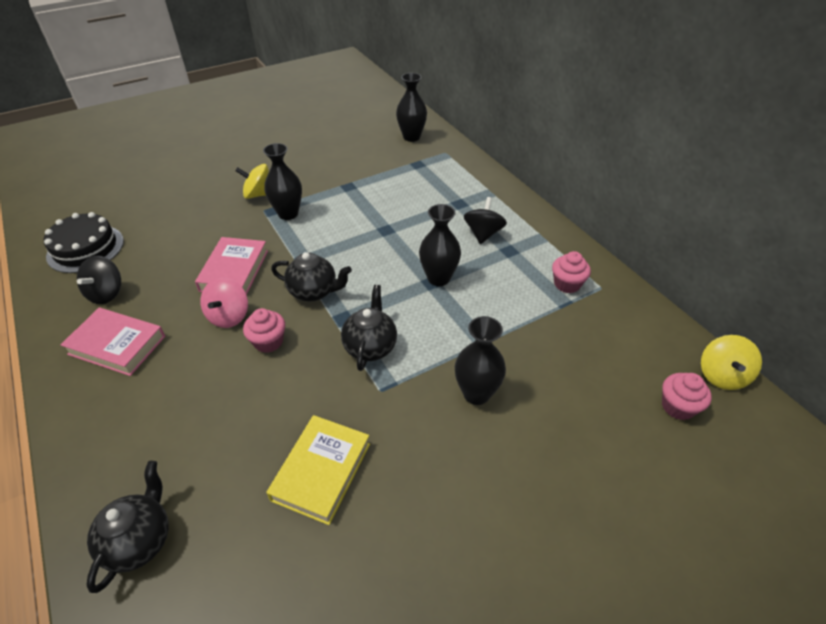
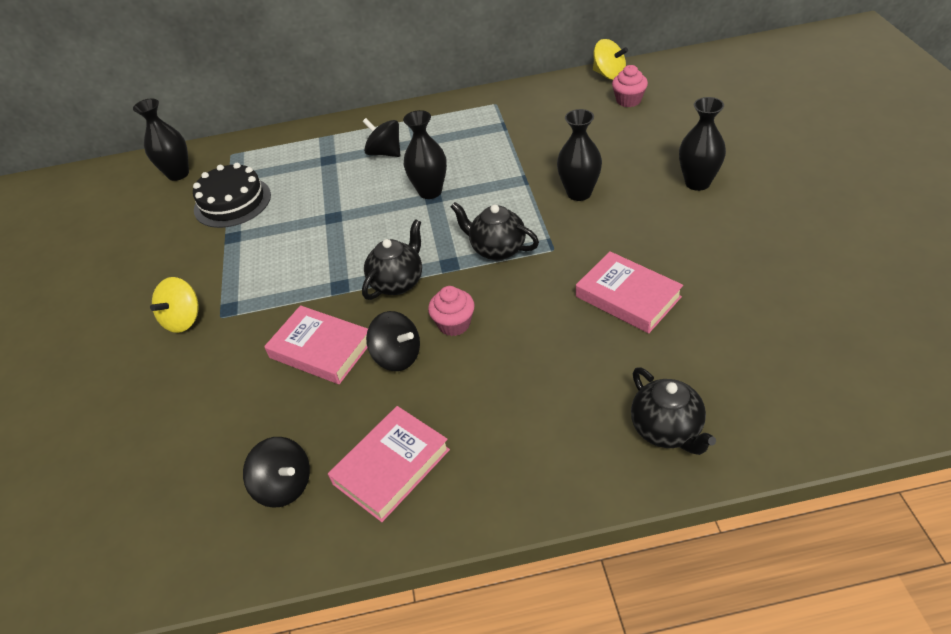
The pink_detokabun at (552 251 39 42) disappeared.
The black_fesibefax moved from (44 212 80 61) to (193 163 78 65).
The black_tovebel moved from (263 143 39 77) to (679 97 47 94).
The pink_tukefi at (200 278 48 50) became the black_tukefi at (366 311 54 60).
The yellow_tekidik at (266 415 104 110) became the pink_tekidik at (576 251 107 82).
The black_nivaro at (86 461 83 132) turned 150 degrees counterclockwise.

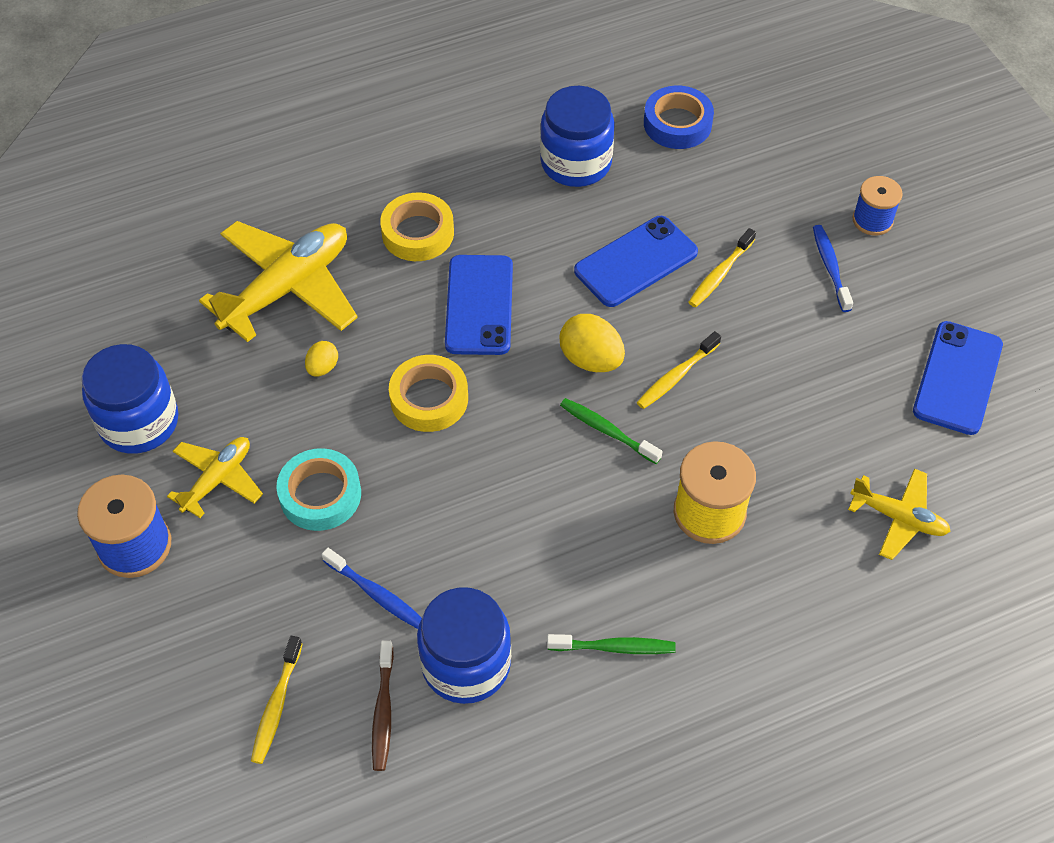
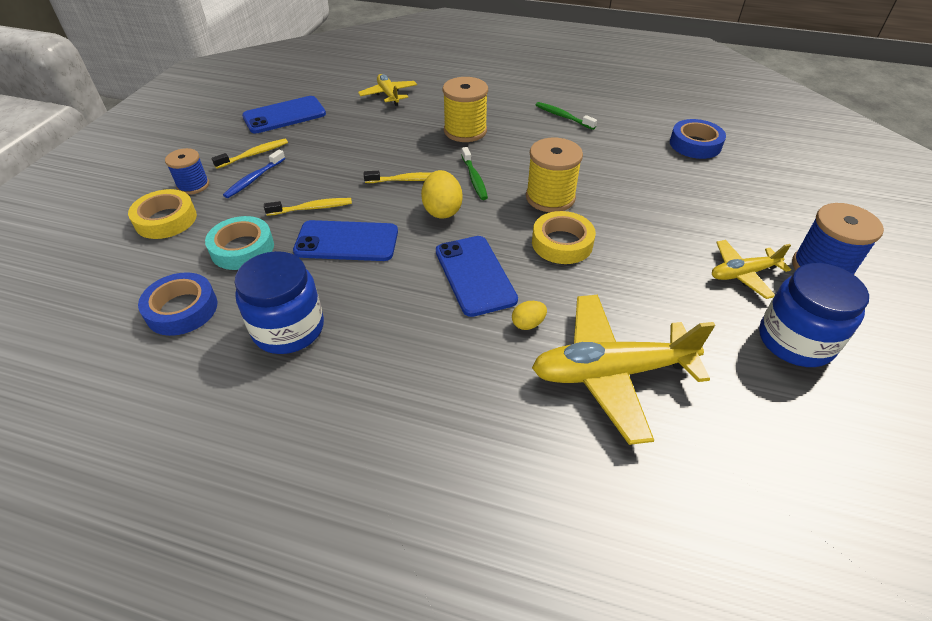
The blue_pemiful at (322 548 100 81) disappeared.
The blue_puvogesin at (417 587 94 117) disappeared.
The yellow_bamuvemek at (526 138 57 74) appeared.
The yellow_pemiful moved from (251 636 52 128) to (212 139 76 30).
The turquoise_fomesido moved from (276 448 85 83) to (205 216 69 54).
The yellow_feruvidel moved from (305 341 33 36) to (512 301 35 29).
The yellow_fomesido moved from (380 192 74 69) to (128 189 69 50).
The brown_pemiful at (372 640 22 131) was replaced by the blue_fomesido at (670 119 56 40).
The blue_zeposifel at (445 255 68 100) turned 60 degrees counterclockwise.

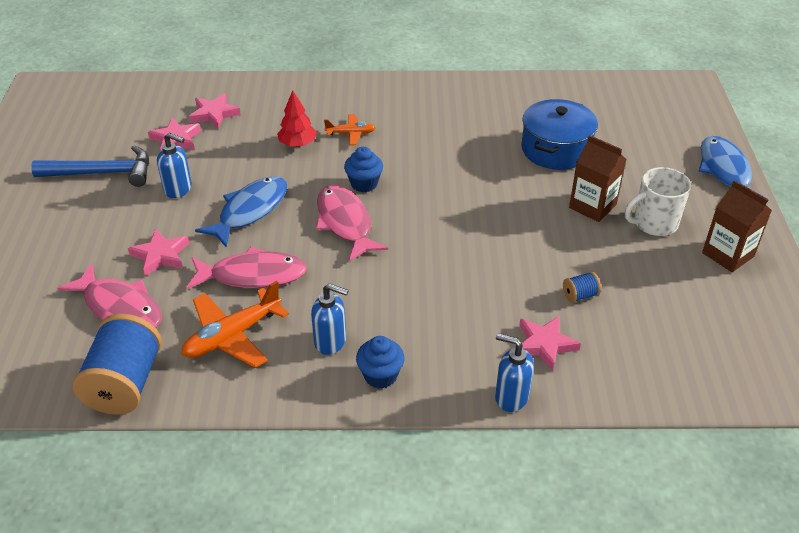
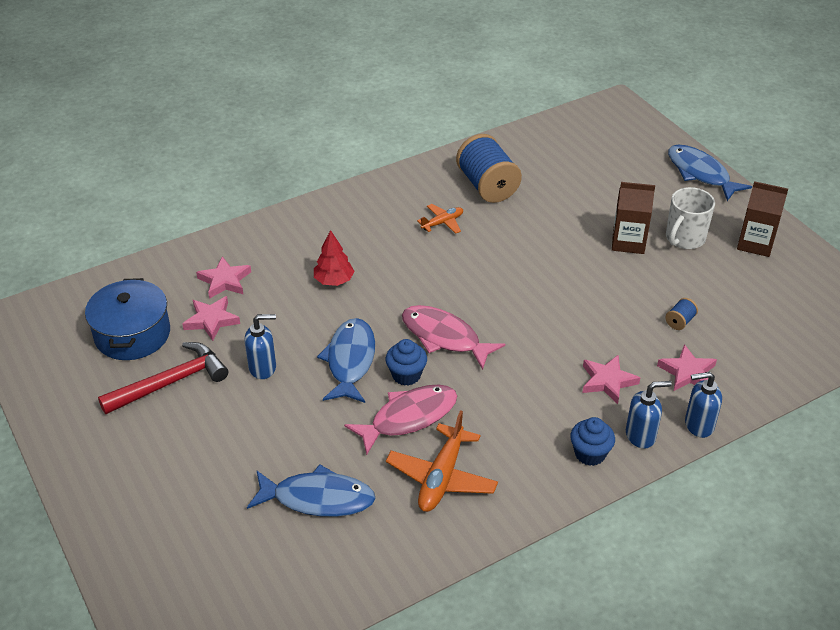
The blue_bamuvemek moved from (73 313 89 102) to (456 134 66 69).
The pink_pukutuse moved from (128 229 61 47) to (582 355 58 49).
The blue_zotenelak moved from (311 283 38 72) to (626 381 46 68).
The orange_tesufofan moved from (324 114 51 31) to (417 204 46 30).
The blue_detokabun moved from (344 147 39 45) to (386 339 41 47).
The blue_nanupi moved from (521 99 77 71) to (85 278 85 82).
The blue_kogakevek at (31 145 118 42) became the red_kogakevek at (98 342 130 72).
The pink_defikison at (57 263 105 65) became the blue_defikison at (247 464 129 53).

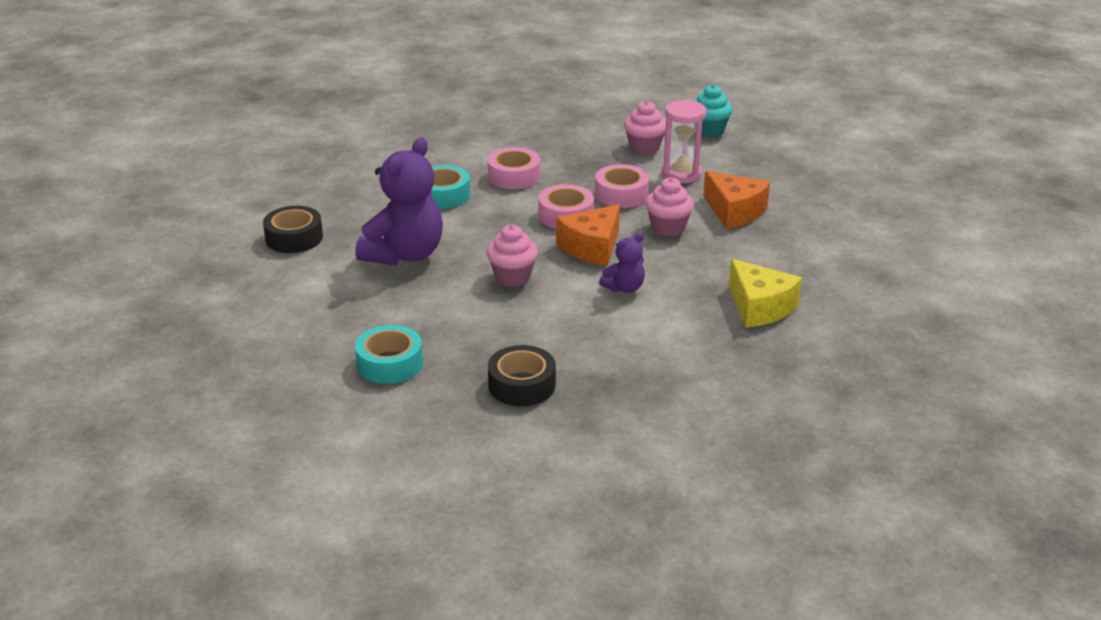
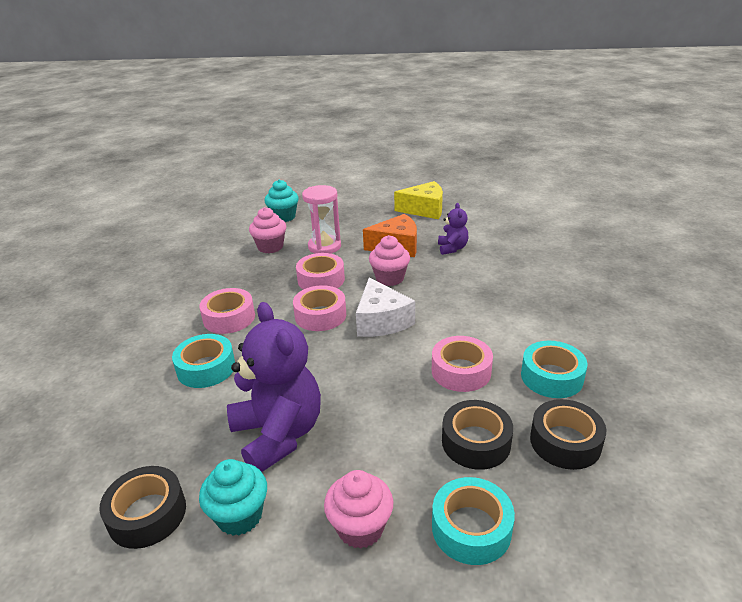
The turquoise_detokabun at (199 459 68 77) appeared.
The pink_fomesido at (432 336 61 56) appeared.
The black_fomesido at (442 400 71 70) appeared.
The turquoise_fomesido at (521 341 66 57) appeared.
The pink_detokabun moved from (486 224 52 63) to (324 470 69 79).
The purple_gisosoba moved from (599 233 46 60) to (438 203 31 52).
The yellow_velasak moved from (729 259 73 69) to (394 181 49 38).
The orange_velasak at (556 204 64 62) became the white_velasak at (356 278 59 59).

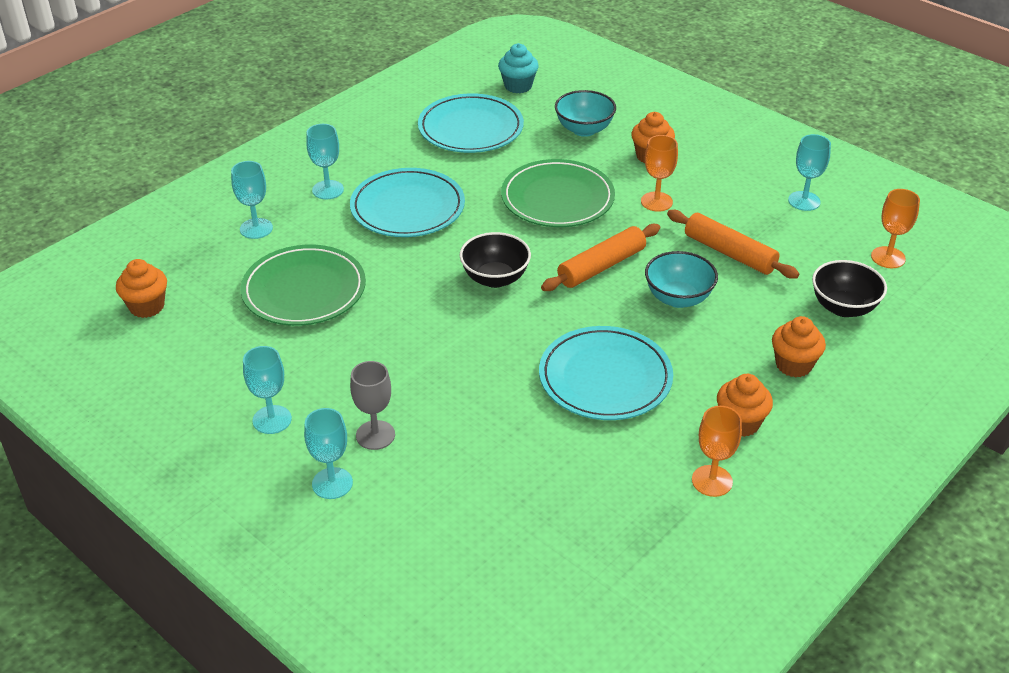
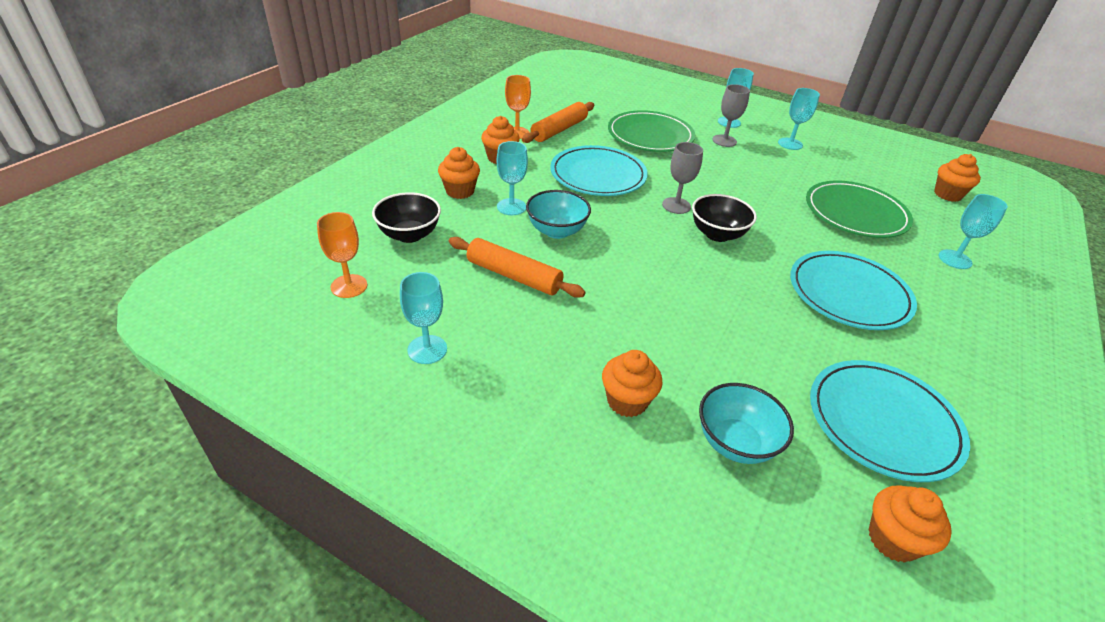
The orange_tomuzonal at (641 135 37 77) disappeared.
The grey_tomuzonal at (662 142 41 72) appeared.
The turquoise_tomuzonal moved from (306 124 38 75) to (497 141 31 74).
The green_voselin moved from (501 159 114 68) to (608 110 87 42).
The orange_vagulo moved from (541 224 119 67) to (522 102 72 41).
The turquoise_detokabun at (498 43 41 50) became the orange_detokabun at (869 485 83 78).

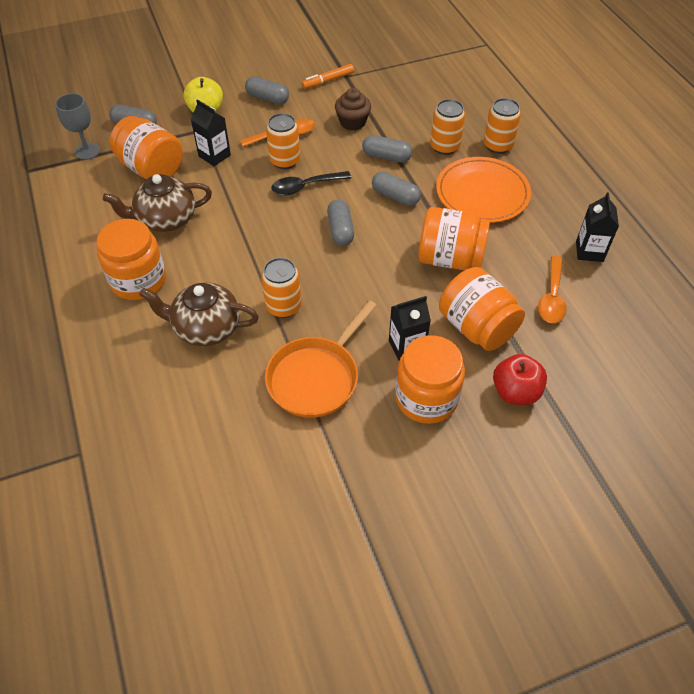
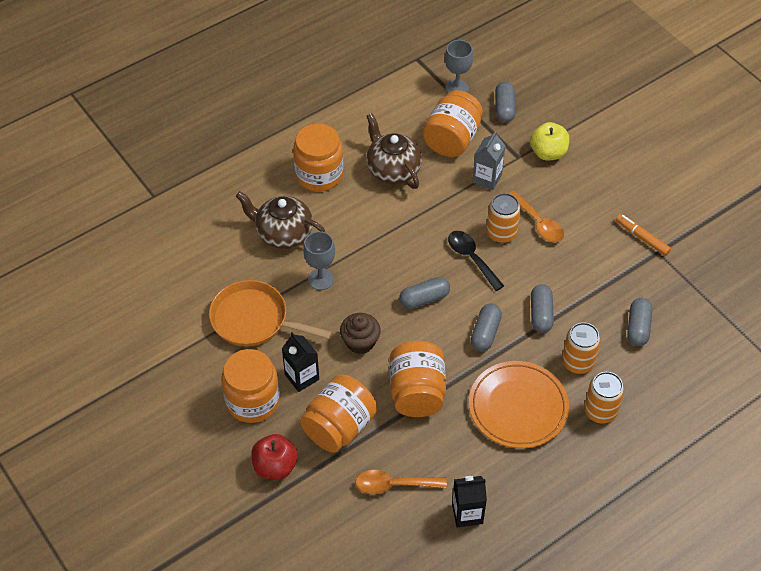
The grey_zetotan moved from (245 76 44 28) to (627 298 25 48).
The brown_detokabun moved from (335 88 36 43) to (340 313 41 41).
The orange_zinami at (261 258 41 60) was replaced by the grey_tomuzonal at (303 231 32 59).
The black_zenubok at (191 99 40 67) became the grey_zenubok at (473 131 32 59).
The brown_nivaro at (139 283 120 63) turned 60 degrees counterclockwise.

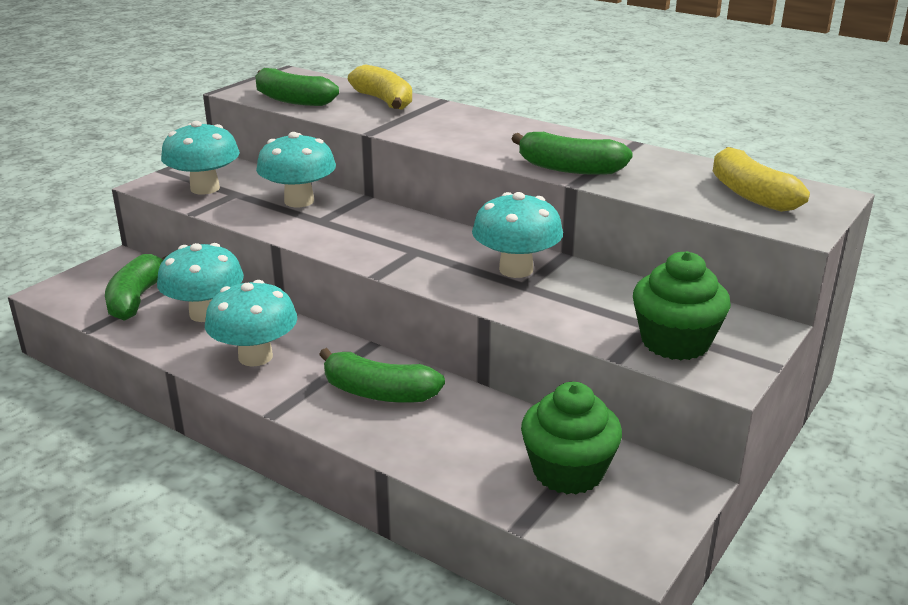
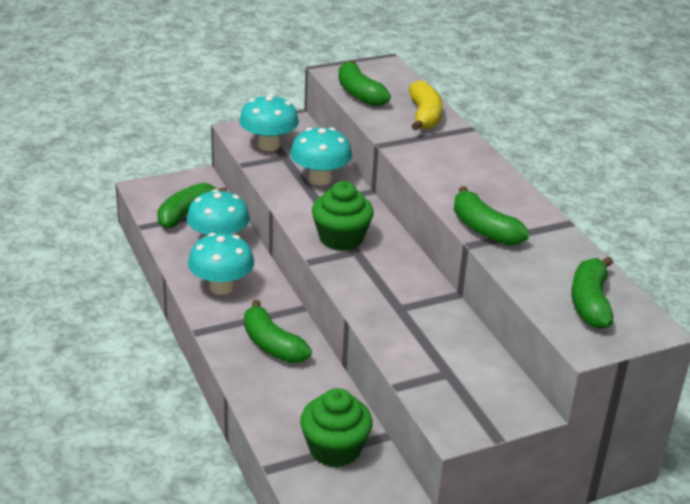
The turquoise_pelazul at (472 192 91 86) disappeared.
The green_detokabun moved from (633 251 98 109) to (312 181 62 70).
The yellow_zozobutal at (713 147 97 65) became the green_zozobutal at (571 256 42 73).

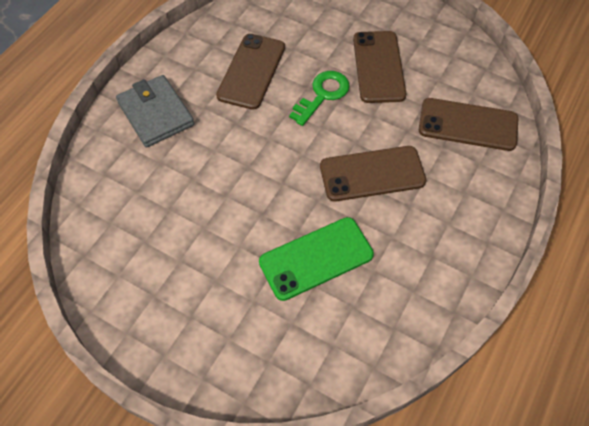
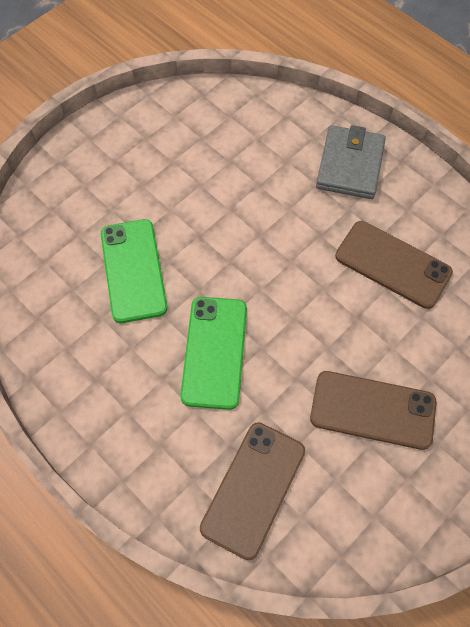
The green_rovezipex at (289 71 61 55) disappeared.
The brown_zeposifel at (320 146 106 55) became the green_zeposifel at (180 297 67 113).
The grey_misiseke at (116 75 78 73) turned 60 degrees counterclockwise.

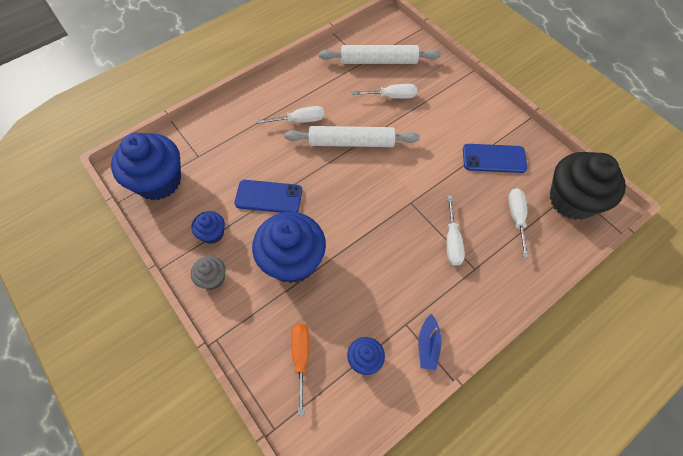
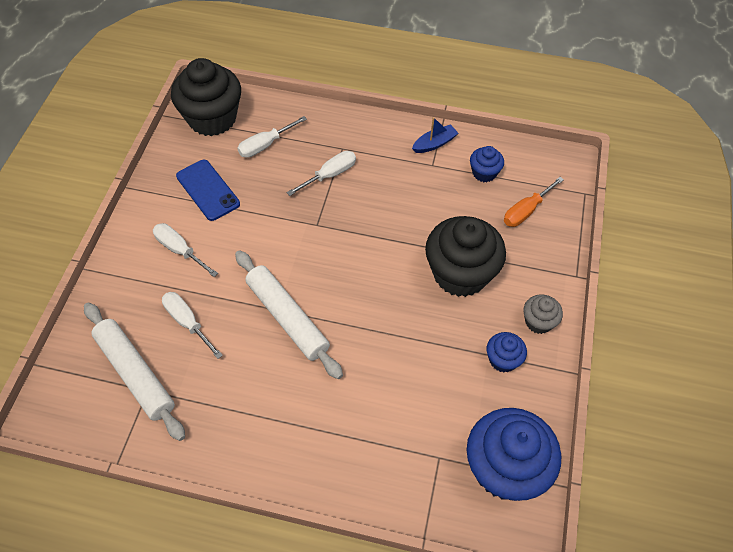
The blue_zeposifel at (234 180 68 33) disappeared.
The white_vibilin moved from (257 106 68 18) to (153 223 65 54).
The blue_detokabun at (252 212 74 71) became the black_detokabun at (425 216 81 81).

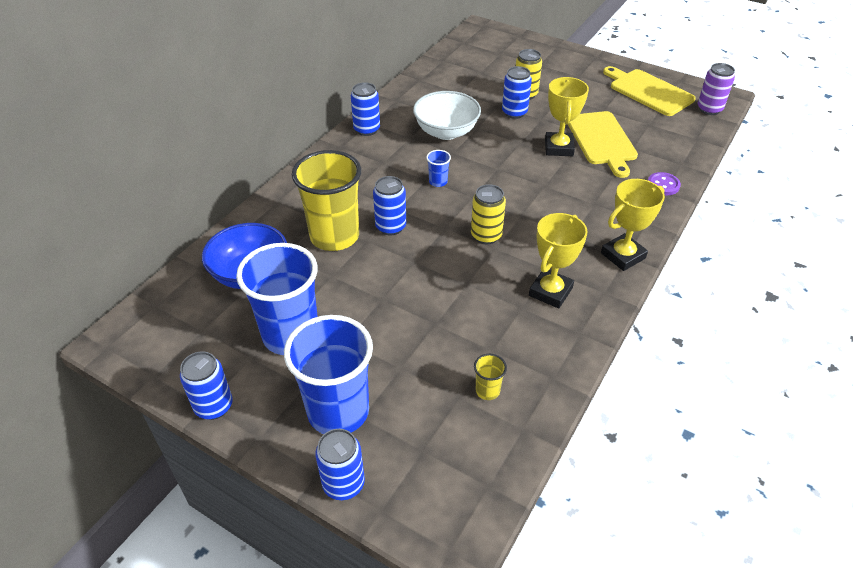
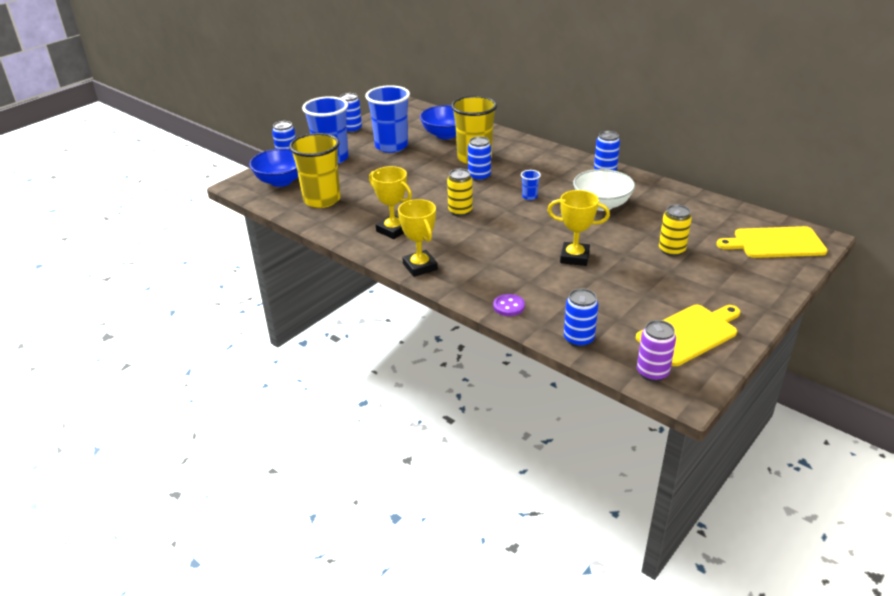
The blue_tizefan at (249 148 49 39) appeared.
The blue_zinami moved from (502 66 30 53) to (564 288 34 59).
The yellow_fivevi moved from (568 111 70 67) to (716 226 111 32).
The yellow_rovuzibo at (474 354 33 46) changed to 2.46 times the size.

